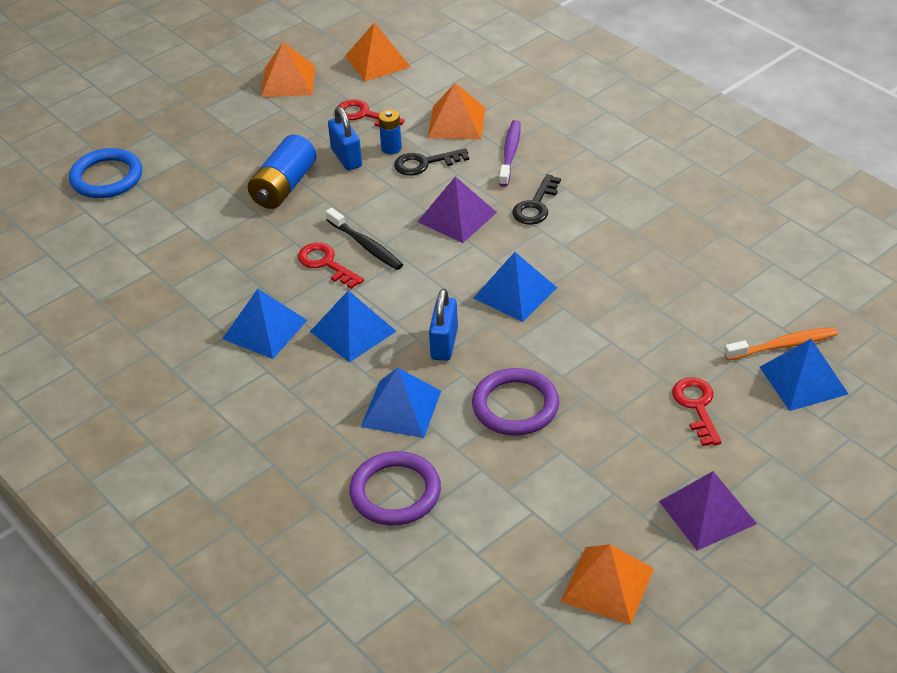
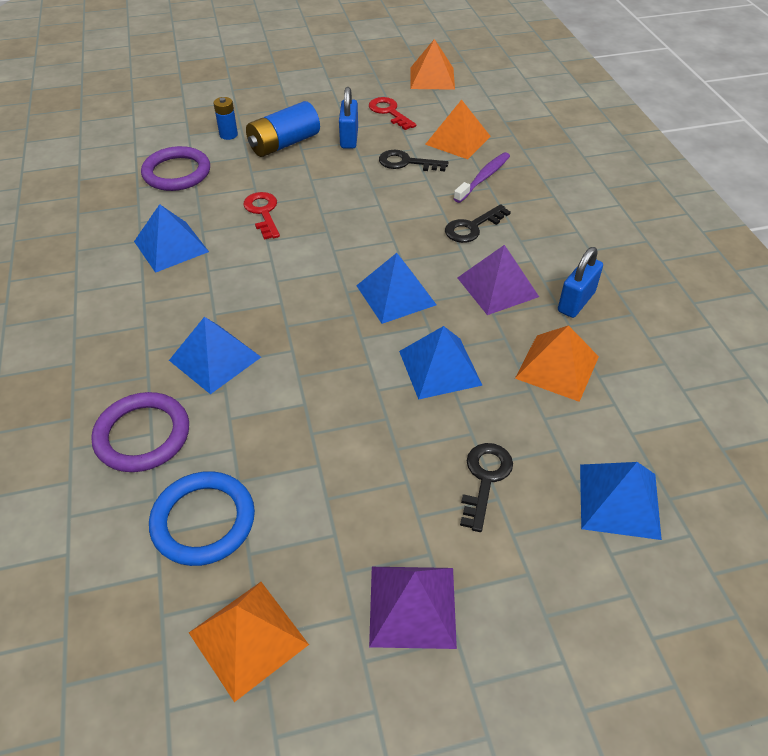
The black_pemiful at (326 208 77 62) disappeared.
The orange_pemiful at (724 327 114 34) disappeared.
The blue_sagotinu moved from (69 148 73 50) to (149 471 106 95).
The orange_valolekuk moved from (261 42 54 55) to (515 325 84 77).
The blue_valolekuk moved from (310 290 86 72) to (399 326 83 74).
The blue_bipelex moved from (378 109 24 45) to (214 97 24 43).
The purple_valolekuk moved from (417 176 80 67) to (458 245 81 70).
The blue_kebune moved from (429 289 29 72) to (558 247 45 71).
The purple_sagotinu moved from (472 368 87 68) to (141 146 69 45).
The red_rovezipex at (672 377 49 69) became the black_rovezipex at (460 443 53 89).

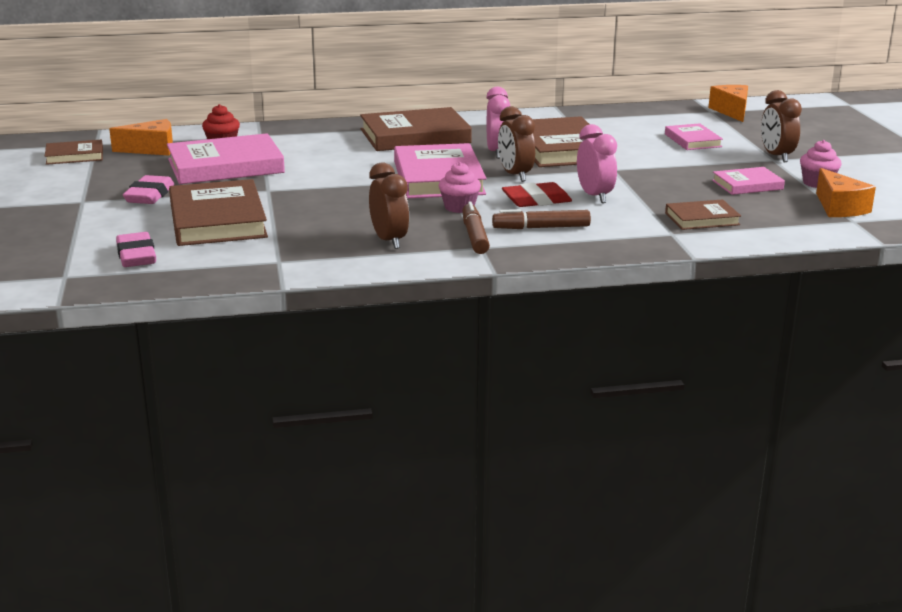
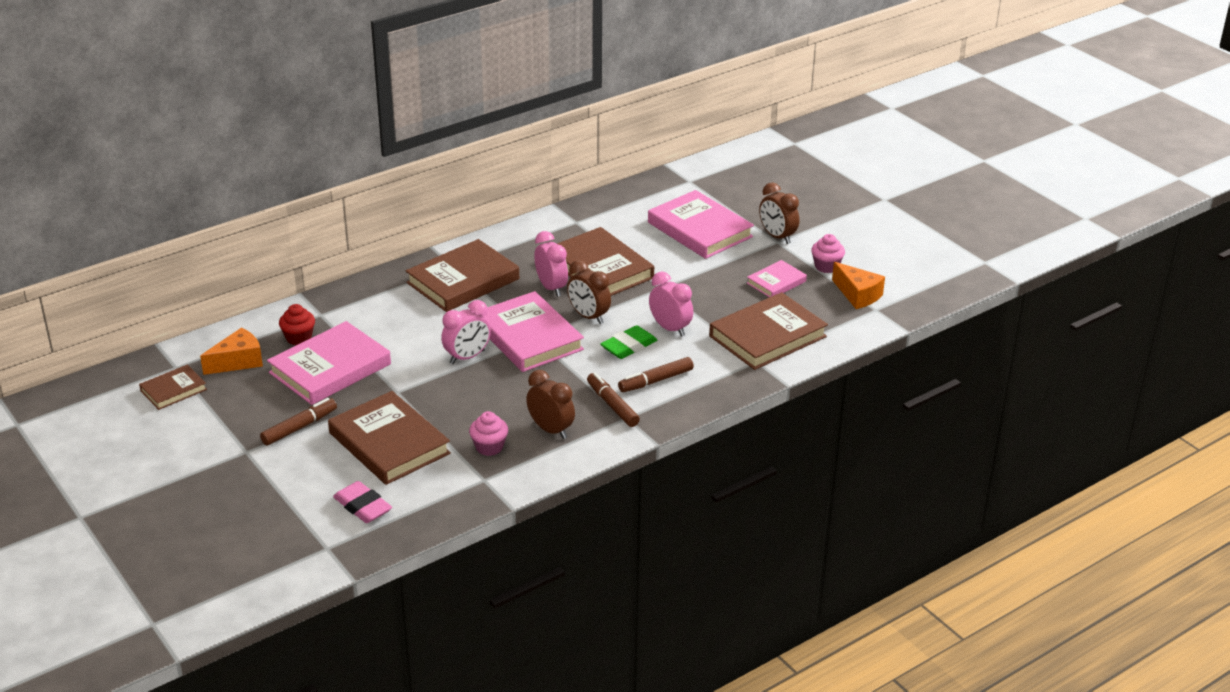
The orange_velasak at (709 85 39 37) disappeared.
The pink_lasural at (441 300 50 64) appeared.
The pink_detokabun moved from (438 162 43 51) to (469 411 39 45).
The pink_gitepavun at (123 175 51 29) was replaced by the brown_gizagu at (260 398 77 48).
The red_gitepavun at (502 182 70 25) became the green_gitepavun at (600 325 57 34).
The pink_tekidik at (665 123 58 27) changed to 1.87 times the size.
The brown_tekidik at (665 199 76 31) changed to 1.87 times the size.

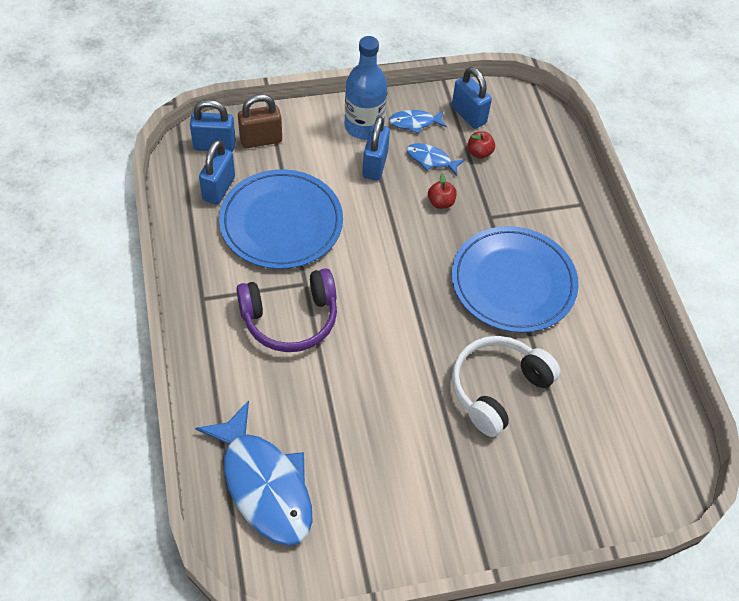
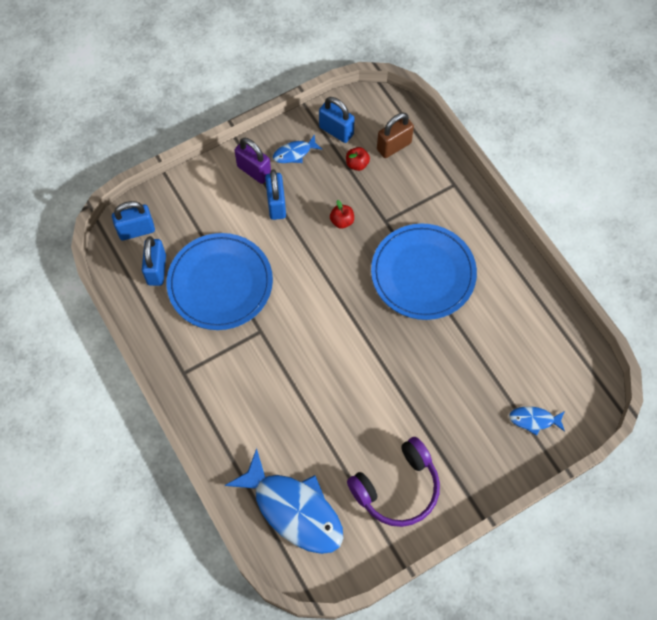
The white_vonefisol at (452 336 109 101) disappeared.
The purple_vonefisol moved from (236 268 101 84) to (347 437 93 90).
The brown_kebune moved from (238 94 44 54) to (377 113 37 45).
The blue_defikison moved from (406 143 59 33) to (509 406 56 30).
The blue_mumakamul at (345 36 42 104) was replaced by the purple_kebune at (234 138 37 46).

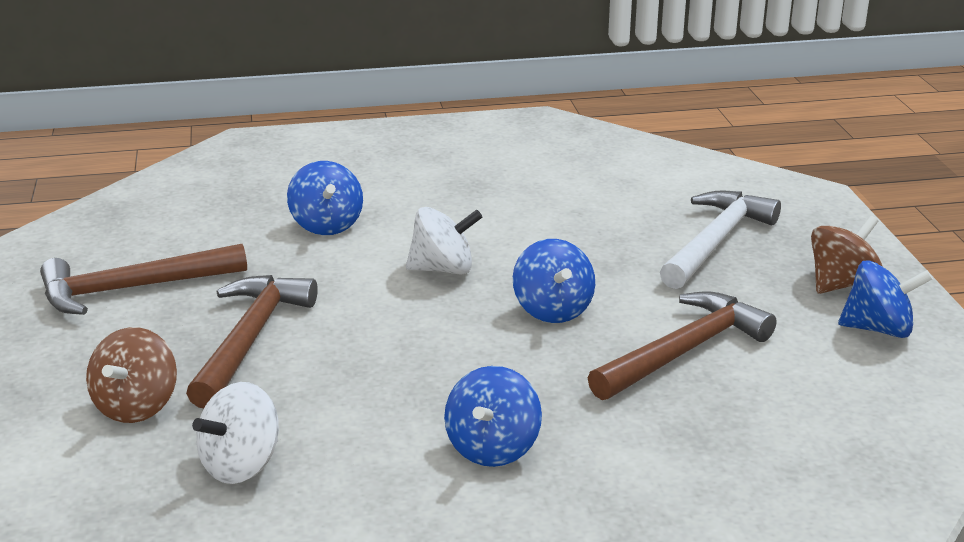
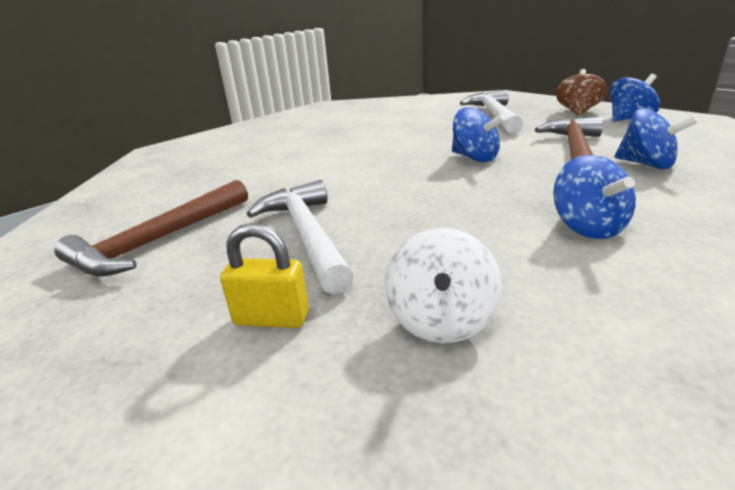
The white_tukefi at (406 207 76 68) disappeared.
The blue_tukefi moved from (287 161 76 74) to (615 108 83 61).
The brown_tukefi at (86 327 91 96) was replaced by the yellow_kebune at (220 223 89 105).
The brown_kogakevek at (186 275 132 133) became the white_kogakevek at (247 180 107 114).

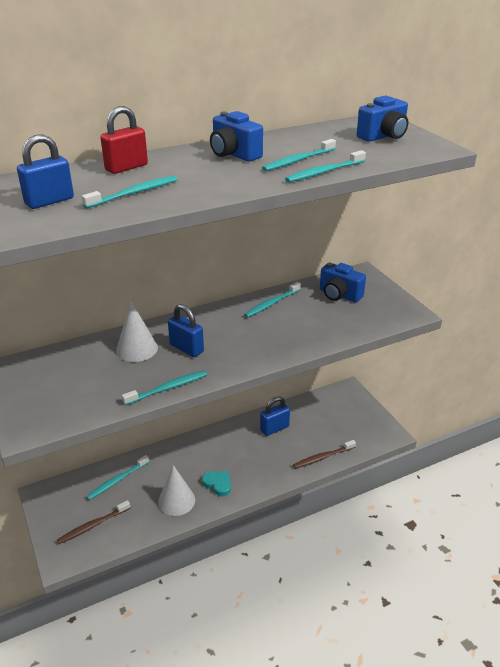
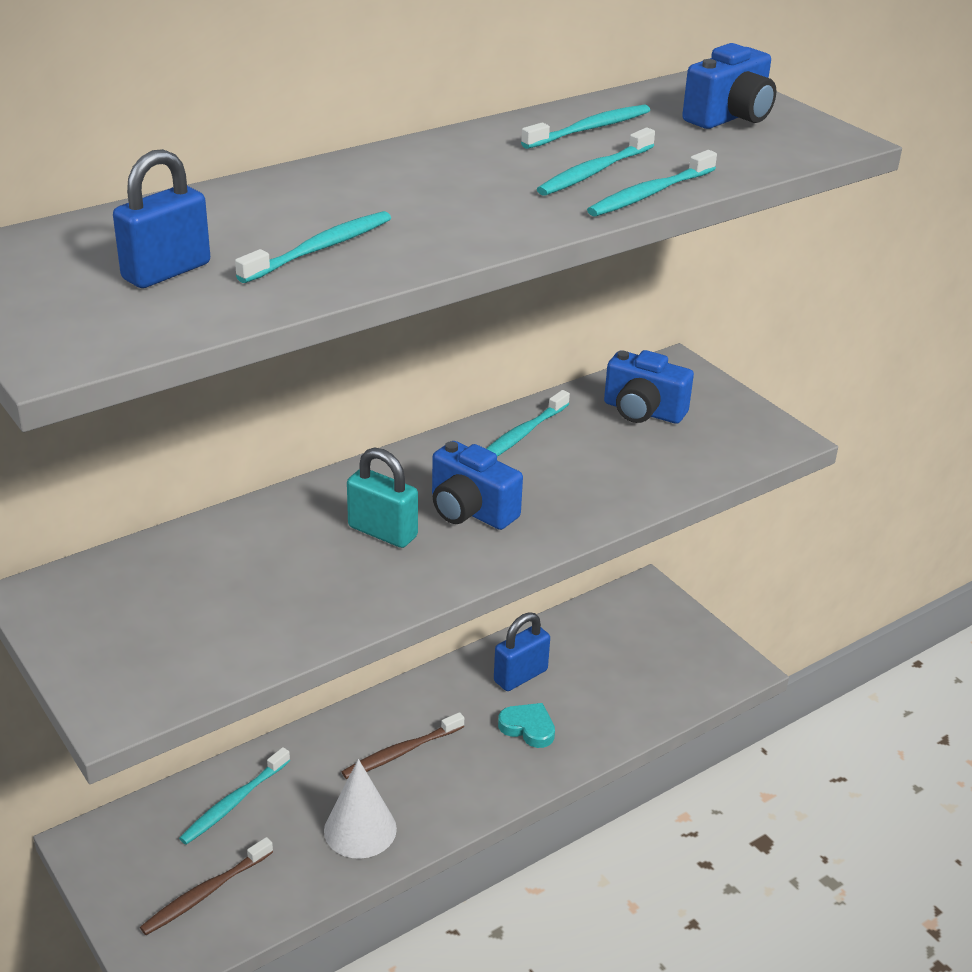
The red_kebune at (100 106 48 68) disappeared.
The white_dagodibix at (116 301 42 61) disappeared.
The turquoise_pemiful moved from (122 370 85 35) to (521 105 129 44).
The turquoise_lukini moved from (202 471 29 25) to (498 703 57 45).
The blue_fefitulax moved from (210 111 53 51) to (432 441 91 89).
The brown_pemiful moved from (293 440 63 29) to (342 712 122 67).
The blue_kebune at (168 304 36 53) became the turquoise_kebune at (347 447 71 101).

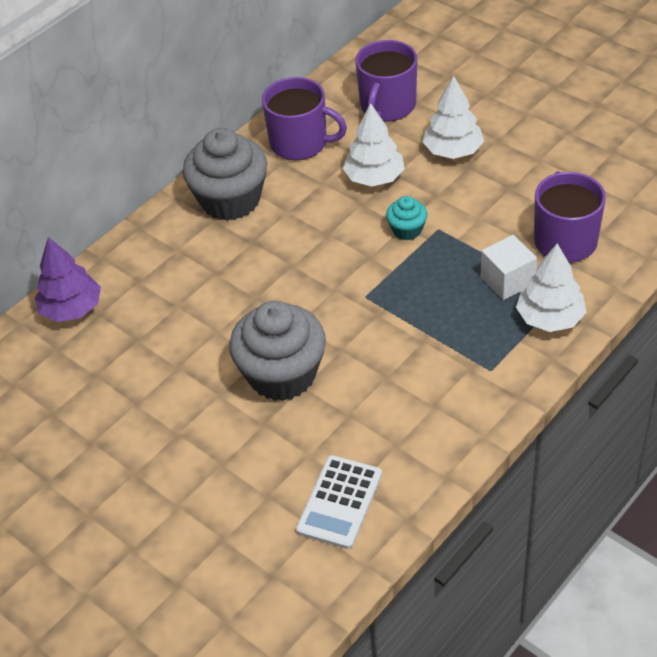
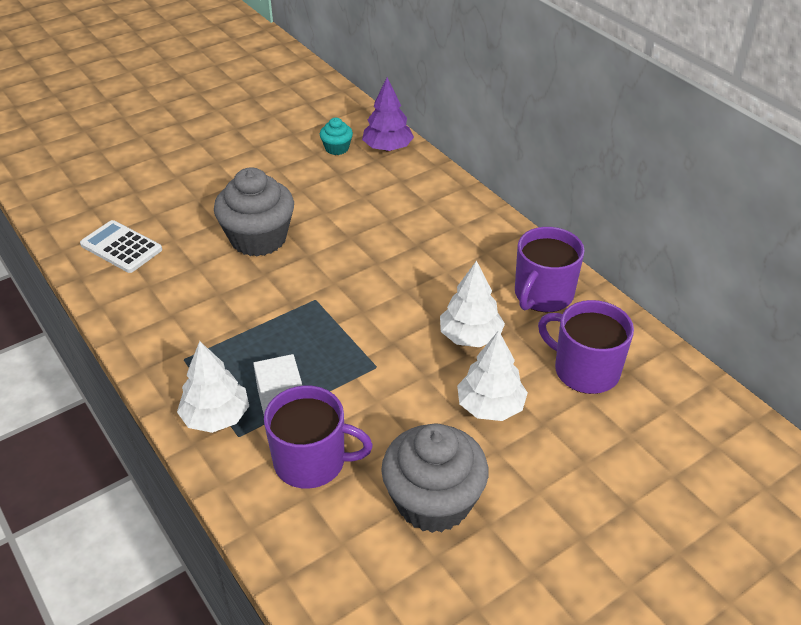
The grey_detokabun moved from (183 128 84 93) to (381 424 107 109).
The turquoise_detokabun moved from (386 196 41 44) to (320 118 33 37).

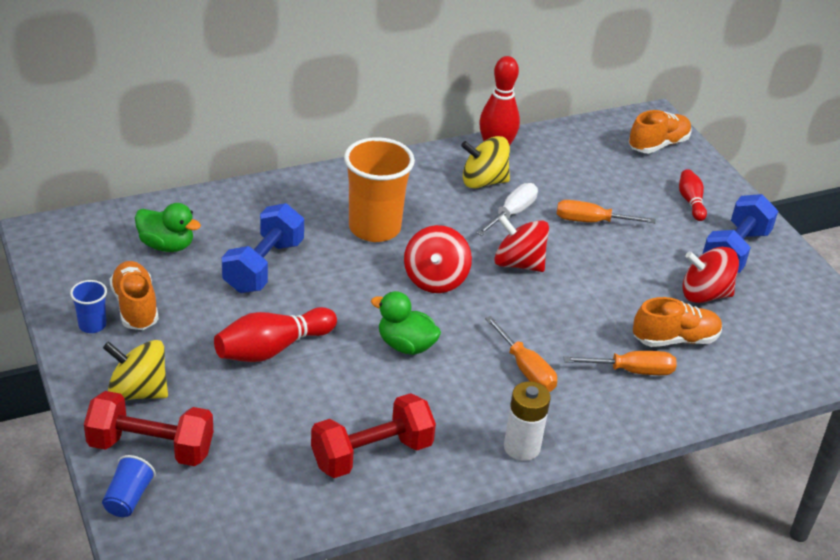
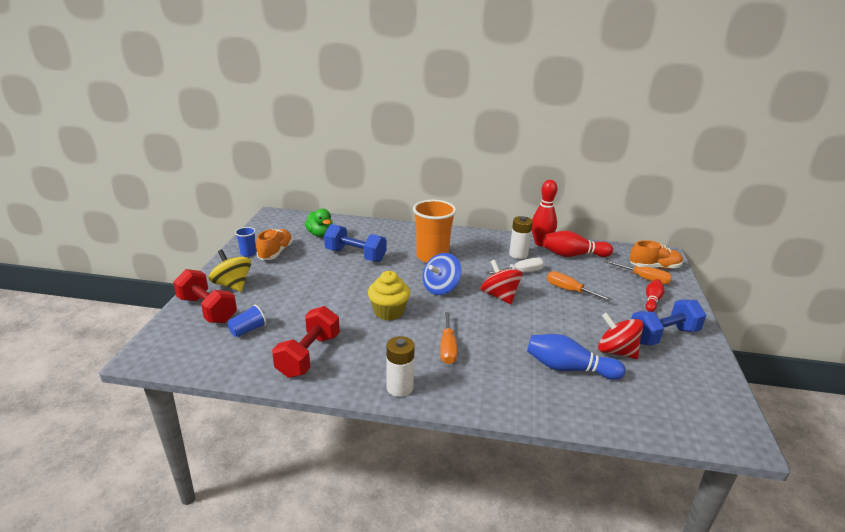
The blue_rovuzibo moved from (102 455 54 62) to (228 304 38 33).
The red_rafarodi moved from (214 307 123 55) to (543 231 70 26).
The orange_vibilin moved from (564 351 113 24) to (605 260 67 24).
The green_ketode at (371 291 70 64) was replaced by the yellow_detokabun at (368 271 42 49).
The yellow_tukefi at (461 136 49 52) was replaced by the white_bipelex at (509 216 24 43).
The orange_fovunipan at (633 297 89 50) was replaced by the blue_rafarodi at (527 334 99 46).
The red_tukefi at (404 225 68 68) became the blue_tukefi at (423 253 38 42).
The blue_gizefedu at (222 203 82 90) turned 60 degrees clockwise.
The red_gizefedu at (311 393 125 85) turned 75 degrees counterclockwise.

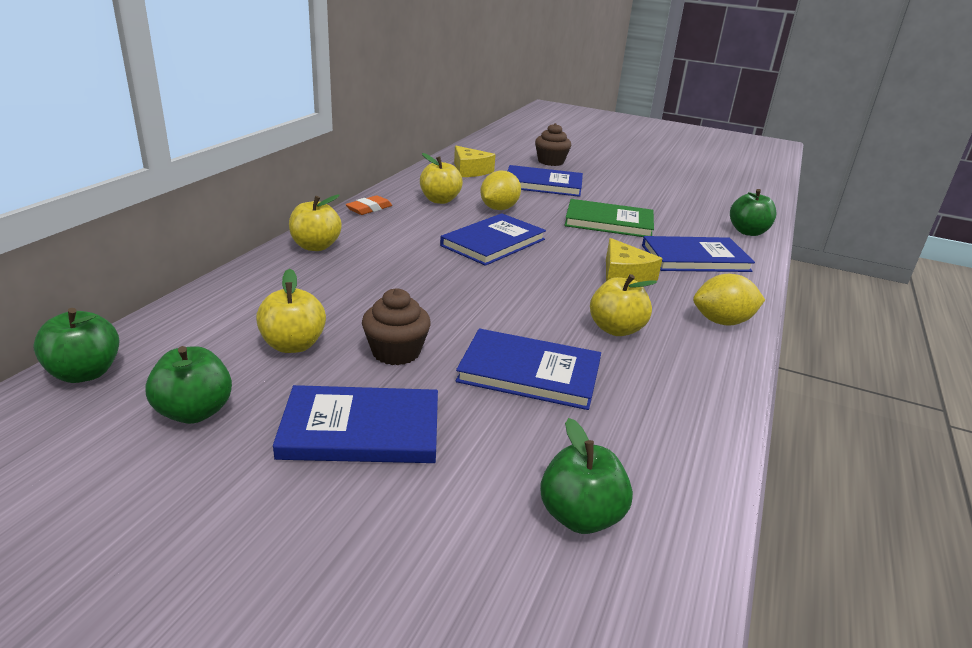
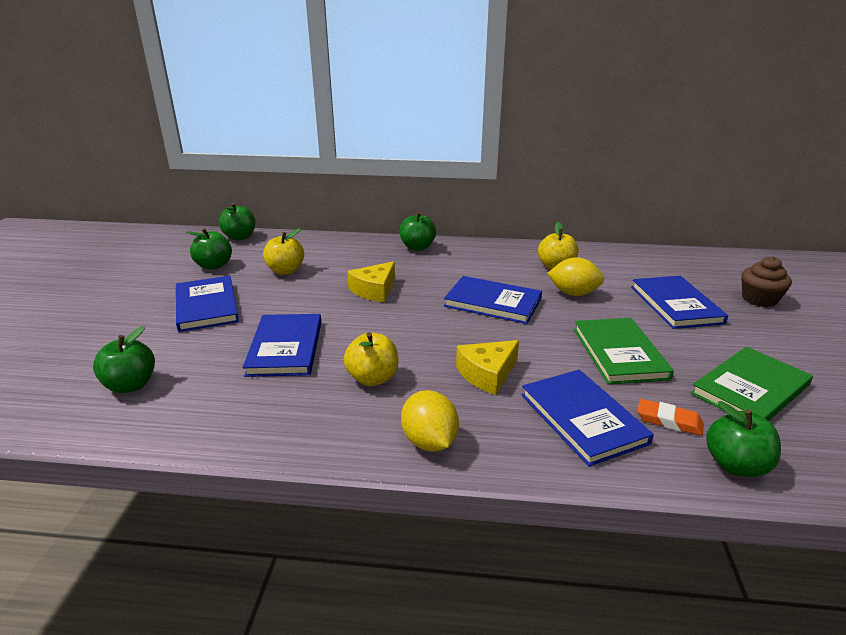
The brown_detokabun at (362 288 69 77) disappeared.
The green_tekidik at (691 347 122 74) appeared.
The orange_gitepavun moved from (346 195 46 20) to (637 399 67 37).
The yellow_velasak moved from (454 146 42 31) to (347 261 48 41).
The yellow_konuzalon at (289 195 53 56) became the green_konuzalon at (399 212 37 39).

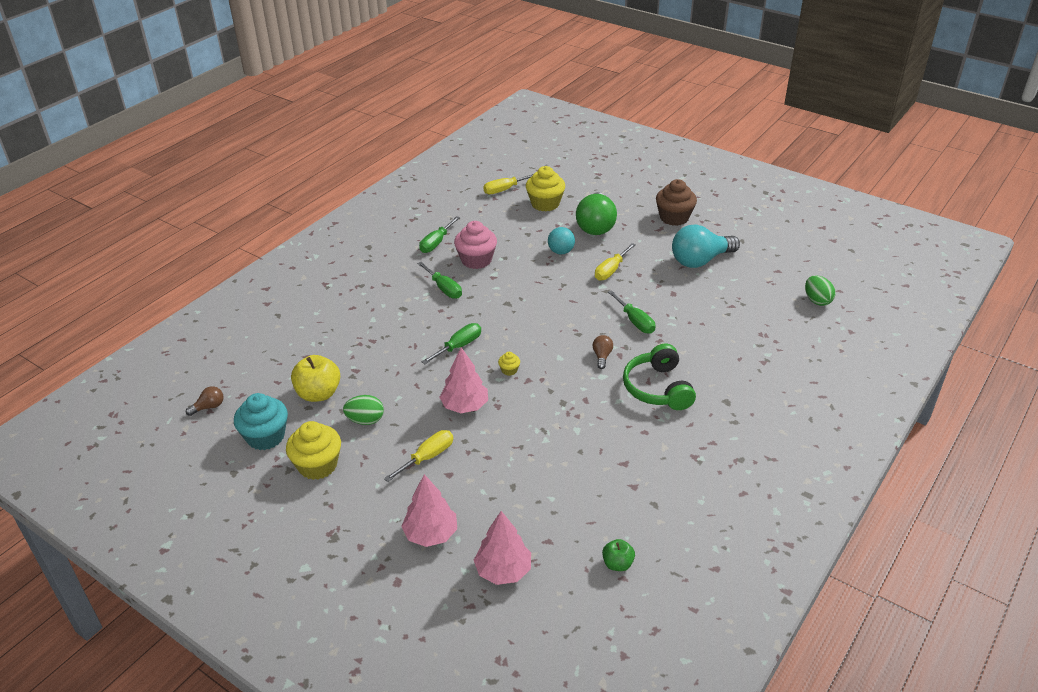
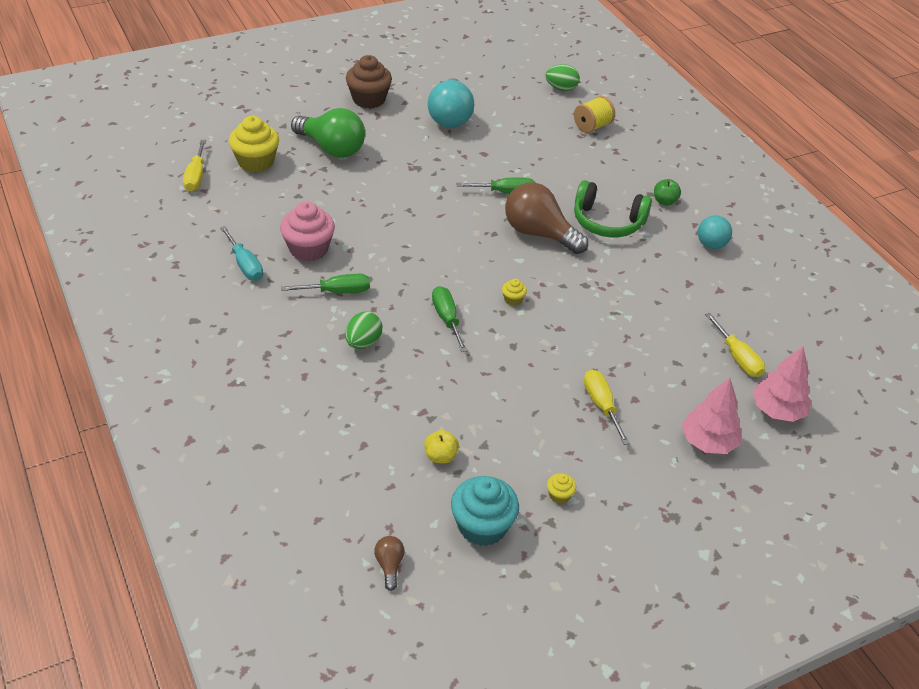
The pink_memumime at (439 347 49 66) disappeared.
The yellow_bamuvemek at (574 96 41 37) appeared.
The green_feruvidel moved from (343 395 41 30) to (345 312 37 37).
The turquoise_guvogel moved from (548 227 27 28) to (698 215 34 34).
The yellow_vibilin moved from (595 243 41 38) to (705 313 60 64).
The green_konuzalon moved from (602 539 33 32) to (654 179 27 27).
The green_vibilin at (419 216 41 37) became the turquoise_vibilin at (220 226 43 55).
The yellow_detokabun at (286 421 55 59) changed to 0.45 times the size.
The yellow_konuzalon at (291 355 49 47) changed to 0.56 times the size.
The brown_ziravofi at (592 335 21 34) changed to 2.30 times the size.

